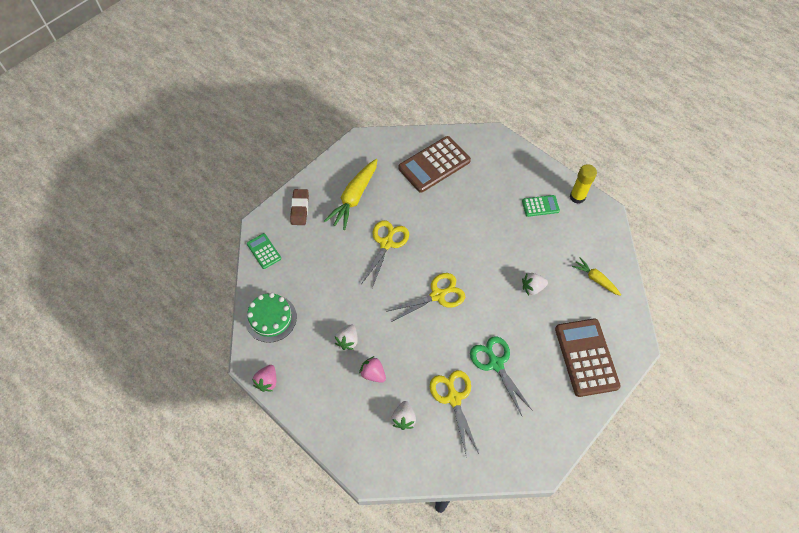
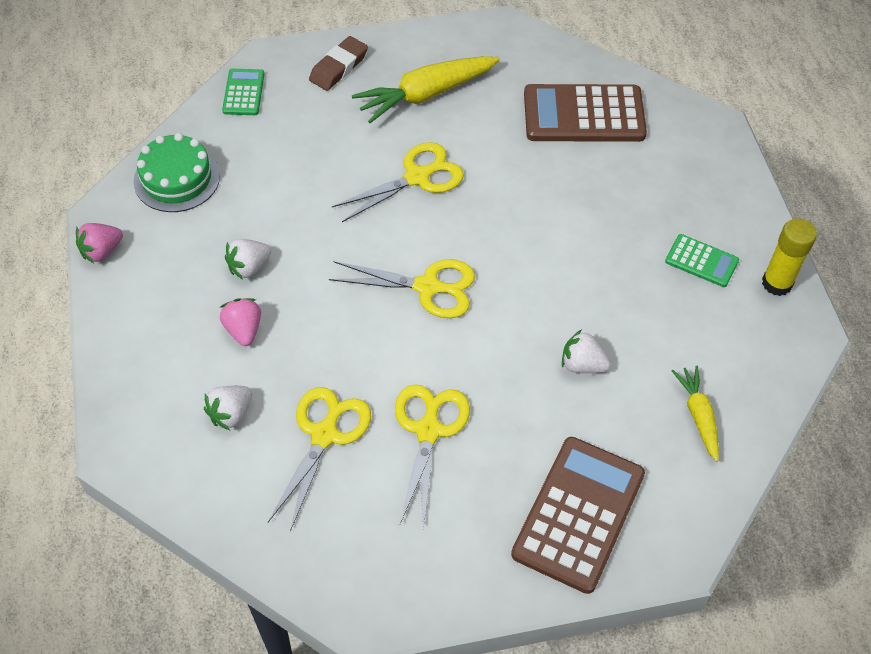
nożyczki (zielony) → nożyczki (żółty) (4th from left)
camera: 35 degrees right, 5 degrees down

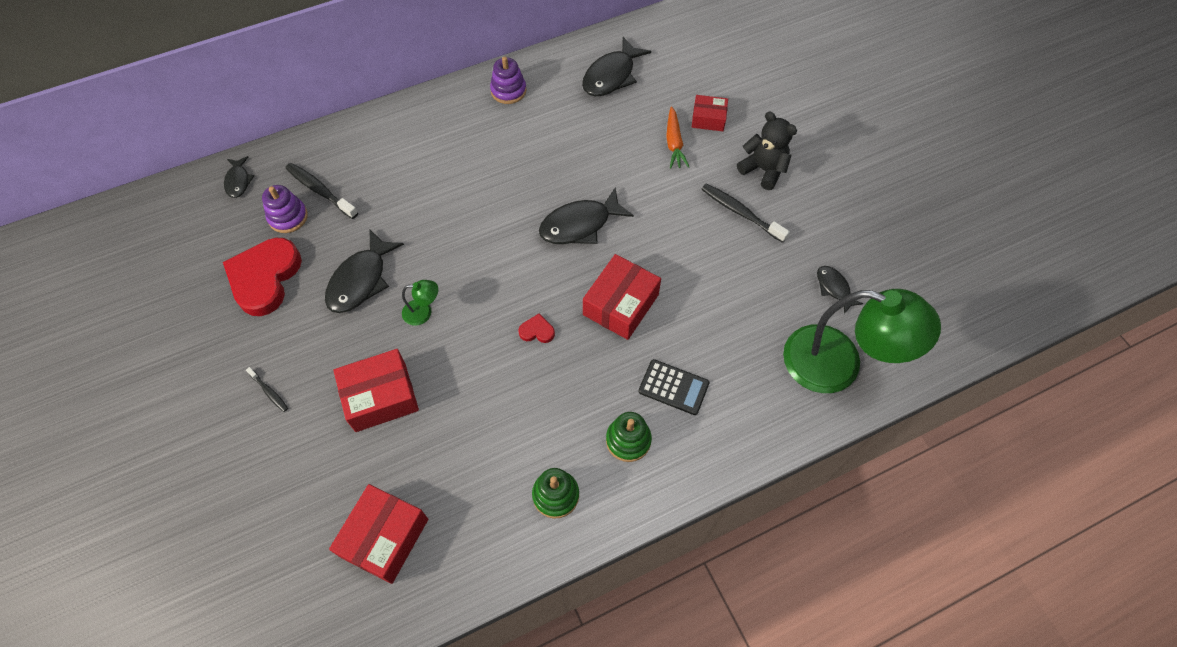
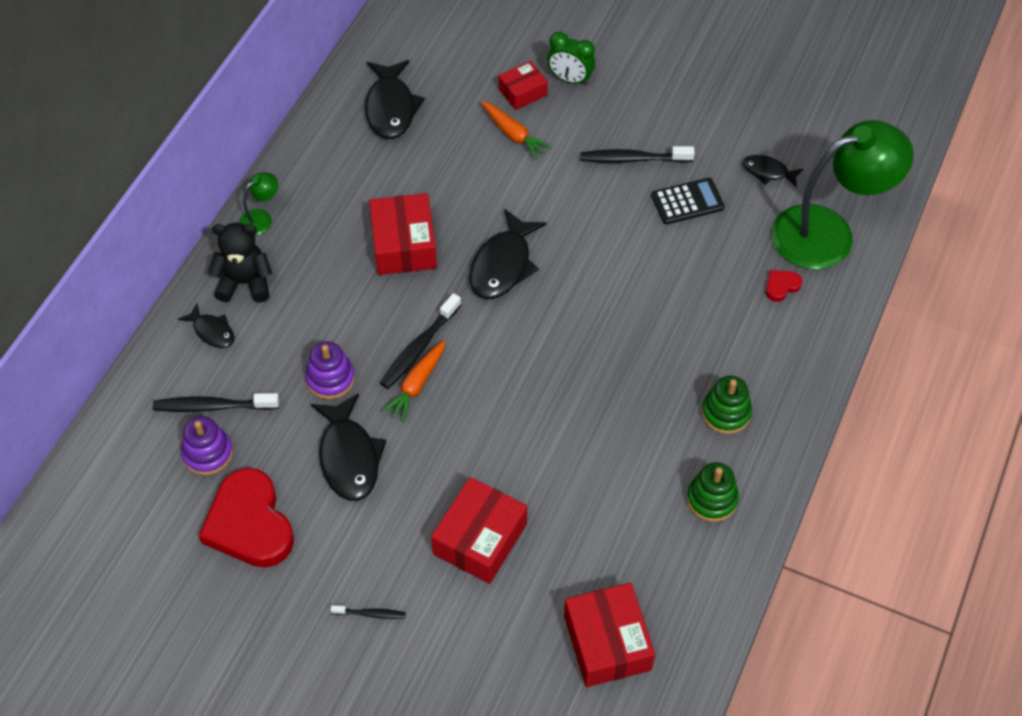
ryba (czarny) (1st from left), move
miś (czarny), move
lampka (zielony) (1st from left), move
zabawka nakładanka (fioletowy) (2nd from left), move
pudełko (czerwony) (3rd from left in the first image) → pudełko (czerwony) (1st from left), move
- → szczoteczka do zębów (czarny) (3rd from left)
- → marchewka (pomarańczowy) (1st from left)
- → budzik (zielony)
kalkulator (czarny), move
serce (czerwony) (2nd from left), move
camera: 40 degrees left, 5 degrees down

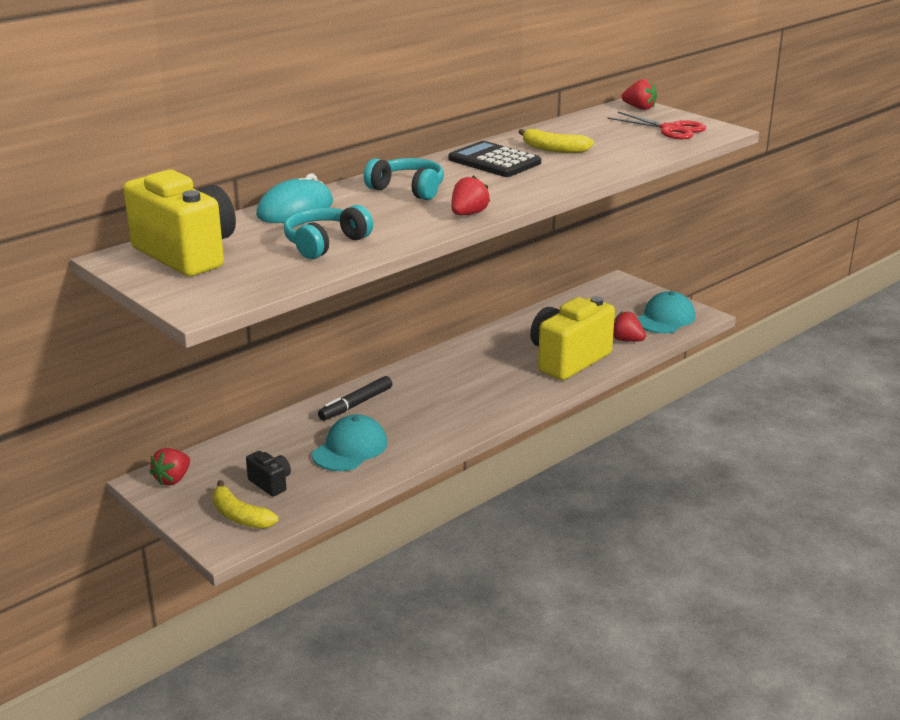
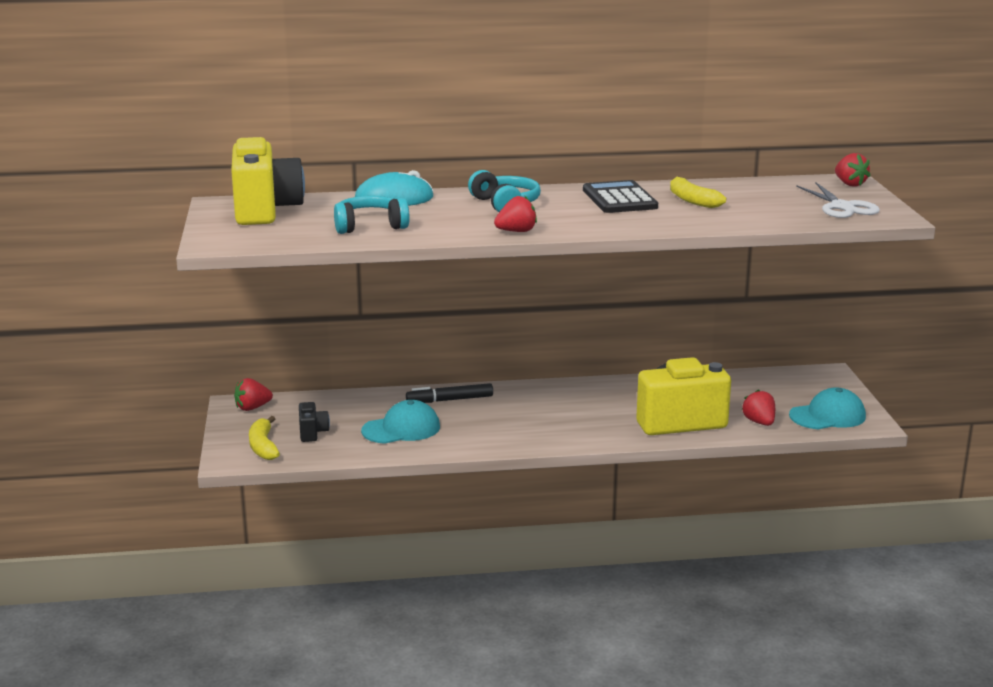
nożyczki (czerwony) → nożyczki (biały)
camera: 35 degrees right, 5 degrees down

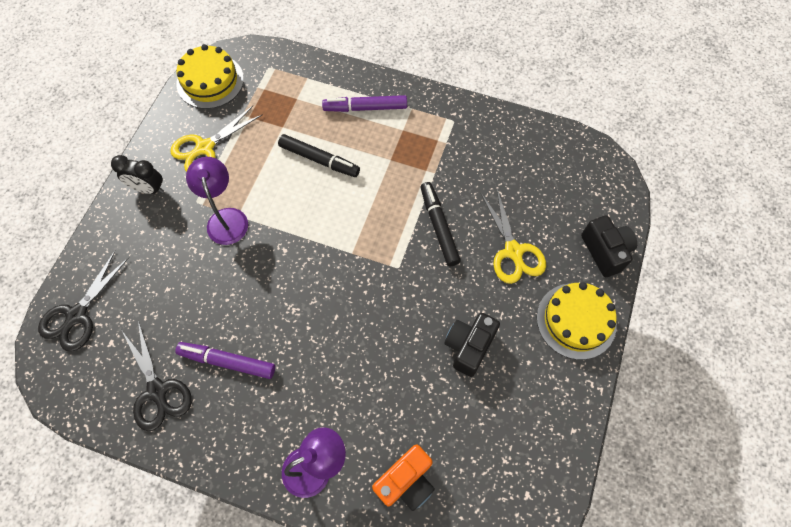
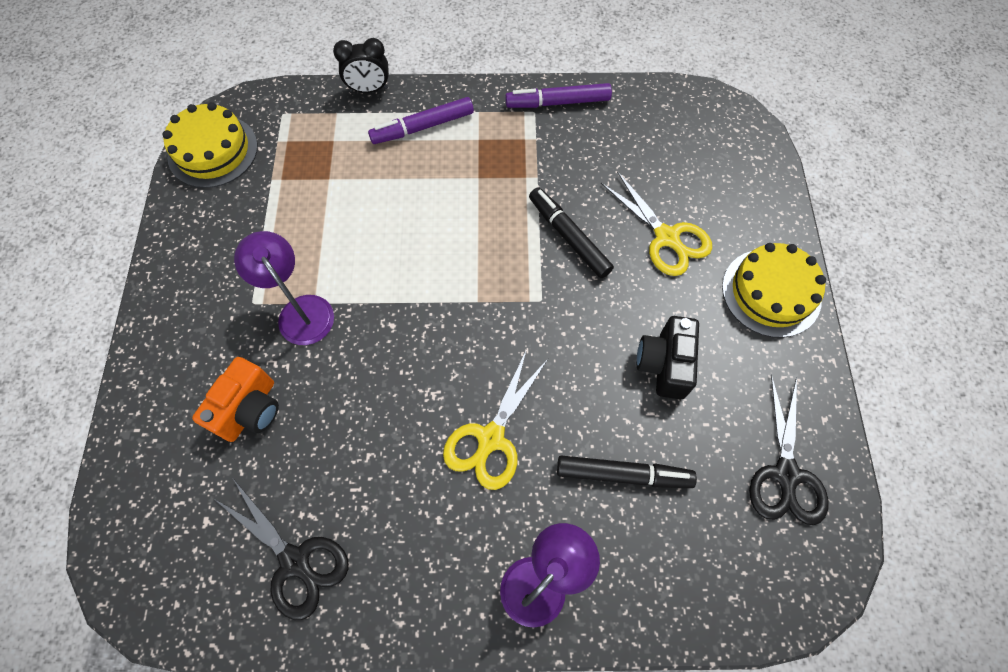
aparat fotograficzny (pomarańczowy), move
budzik (czarny), move
nożyczki (żółty) (1st from left), move
flamaster (fioletowy) (1st from left in the first image) → flamaster (fioletowy) (2nd from left), move
flamaster (czarny) (1st from left in the first image) → flamaster (czarny) (2nd from left), move
nożyczki (czarny) (1st from left in the first image) → nożyczki (czarny) (2nd from left), move
aparat fotograficzny (czarny) (2nd from left) → -
camera: 20 degrees left, 0 degrees up

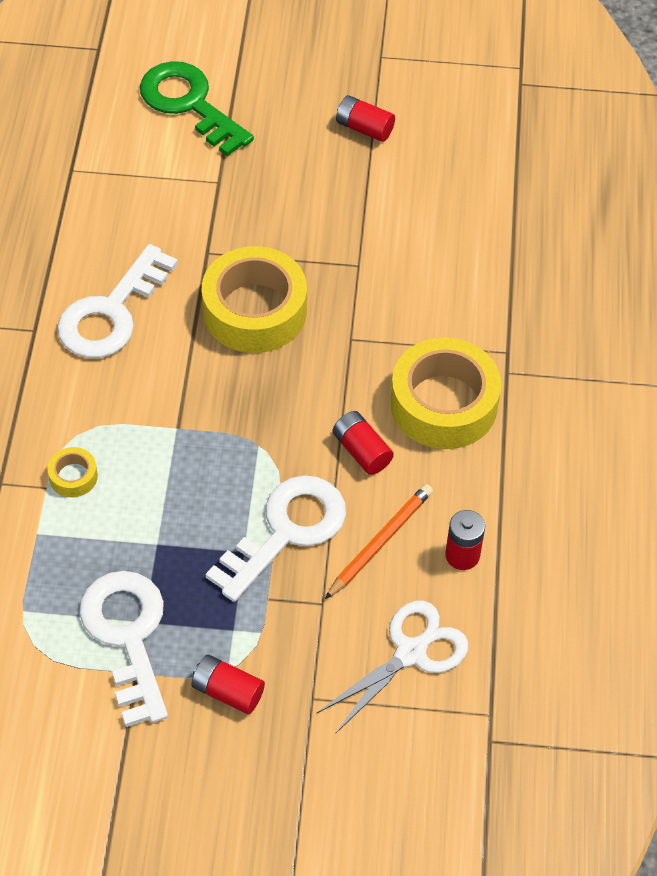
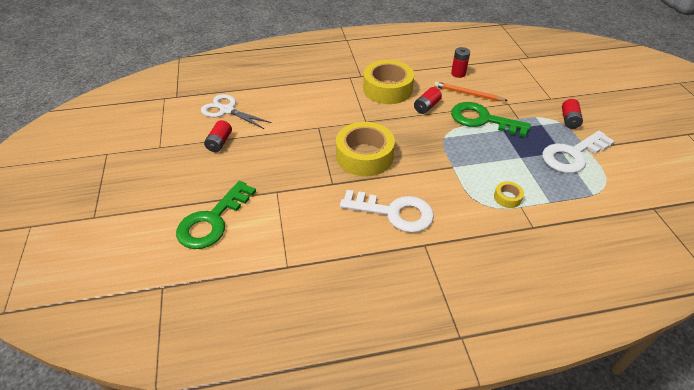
nożyczki (biały), move
klucz (biały) (3rd from left) → klucz (zielony) (2nd from left)
camera: 105 degrees left, 10 degrees down

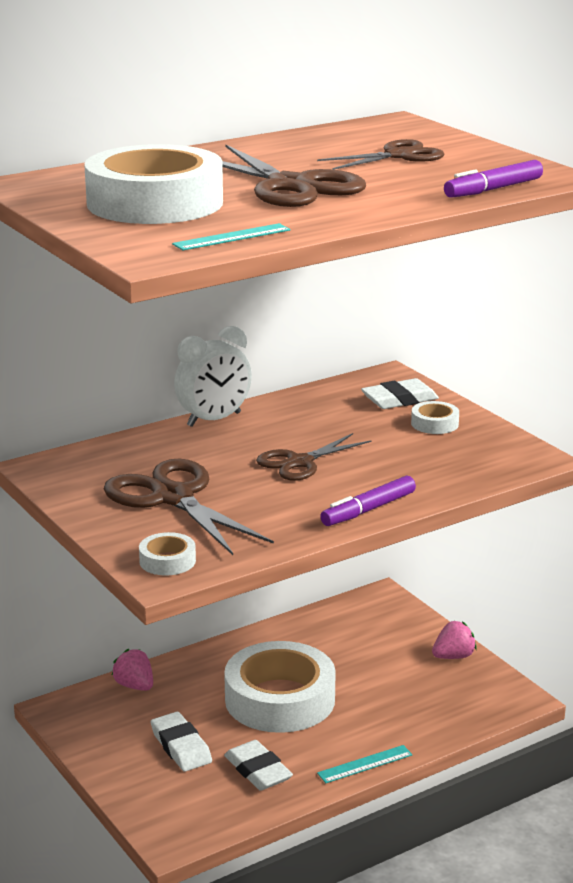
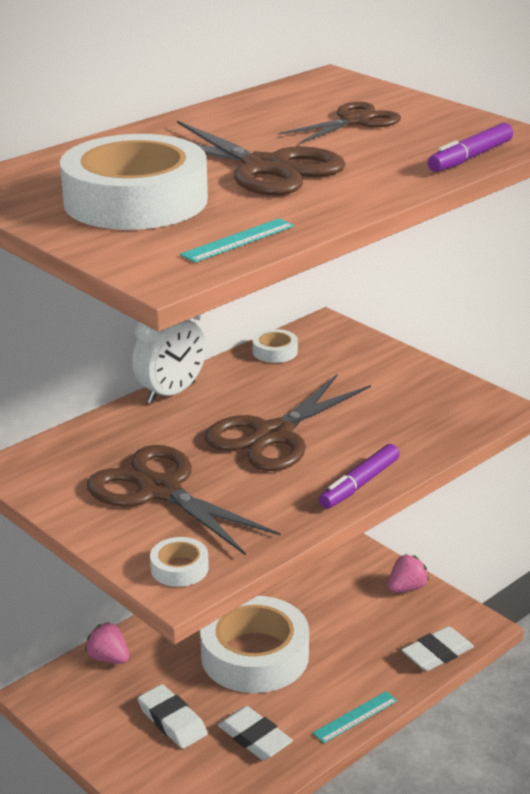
nożyczki (brązowy) (3rd from left), x1.59
taśma klejąca (biały) (4th from left), move
gumka do mazania (biały) (3rd from left), move
camera: 10 degrees left, 5 degrees up

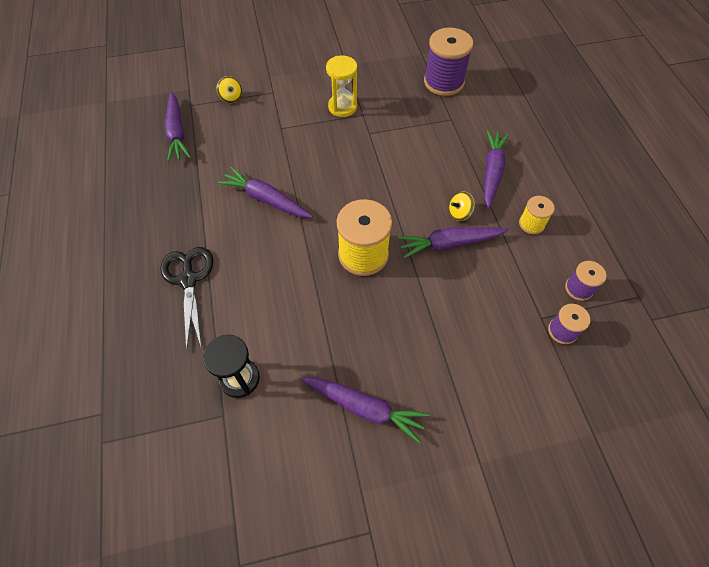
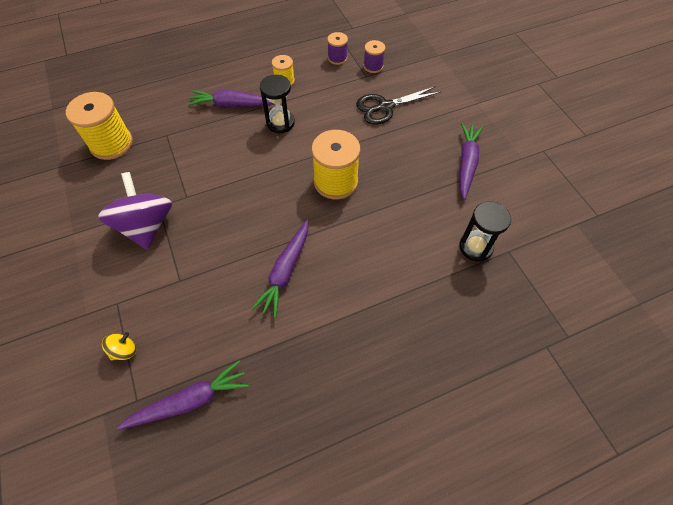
szpulka (fioletowy) (1st from left) → szpulka (żółty) (1st from left)
klepsydra (żółty) → bączek (fioletowy)
bączek (żółty) (2nd from left) → klepsydra (czarny) (1st from left)
nożyczki (czarny), move
marchewka (fioletowy) (4th from left) → -
camera: 100 degrees left, 0 degrees up

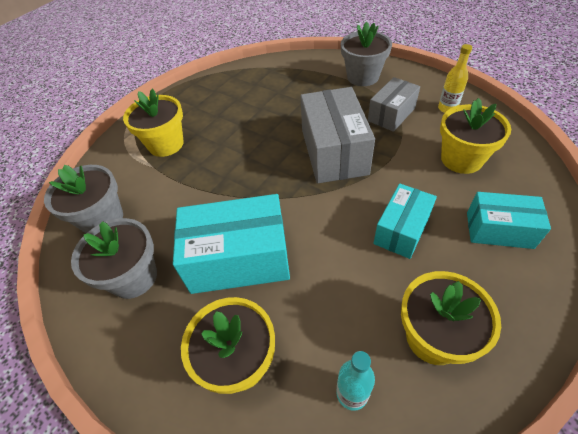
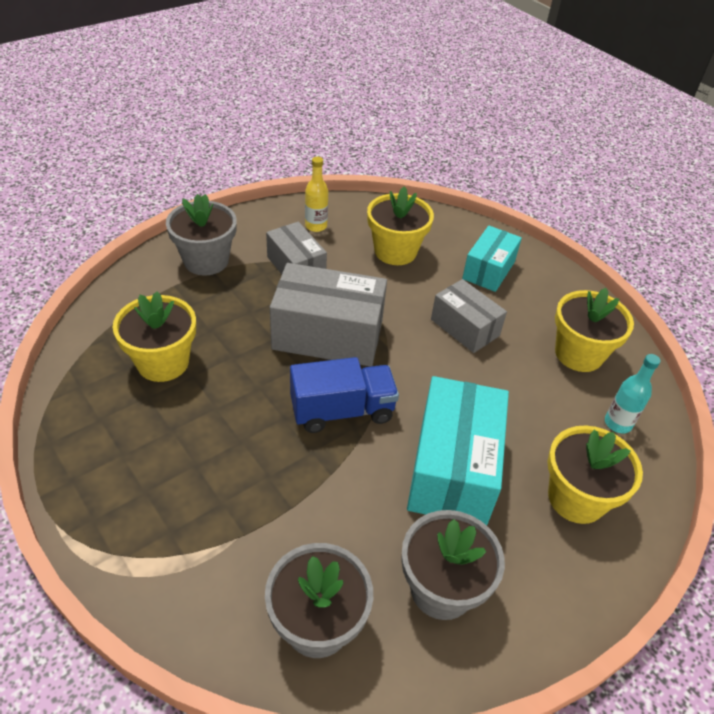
doniczka (żółty) (1st from left), move
- → ciężarówka (niebieski)
pudełko (turkusowy) (2nd from left) → pudełko (szary) (3rd from left)
camera: 80 degrees left, 5 degrees down

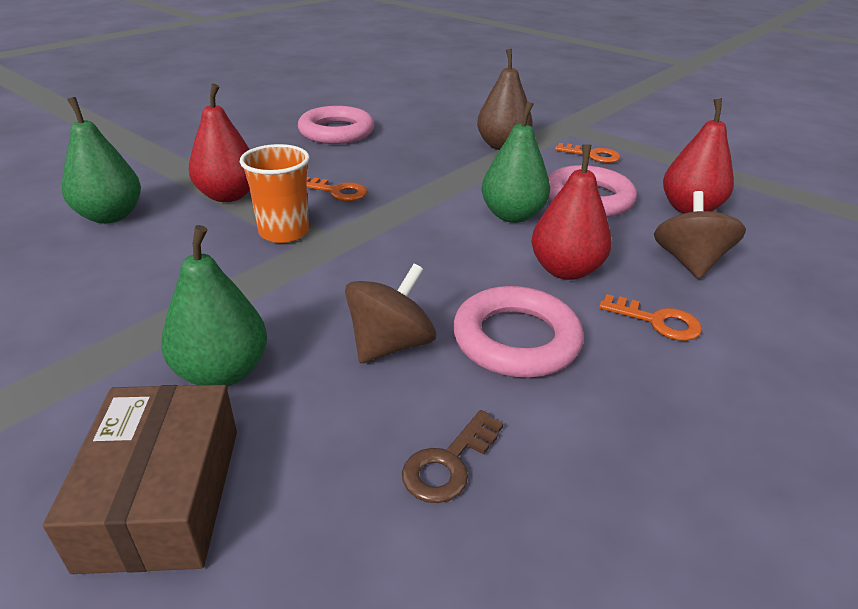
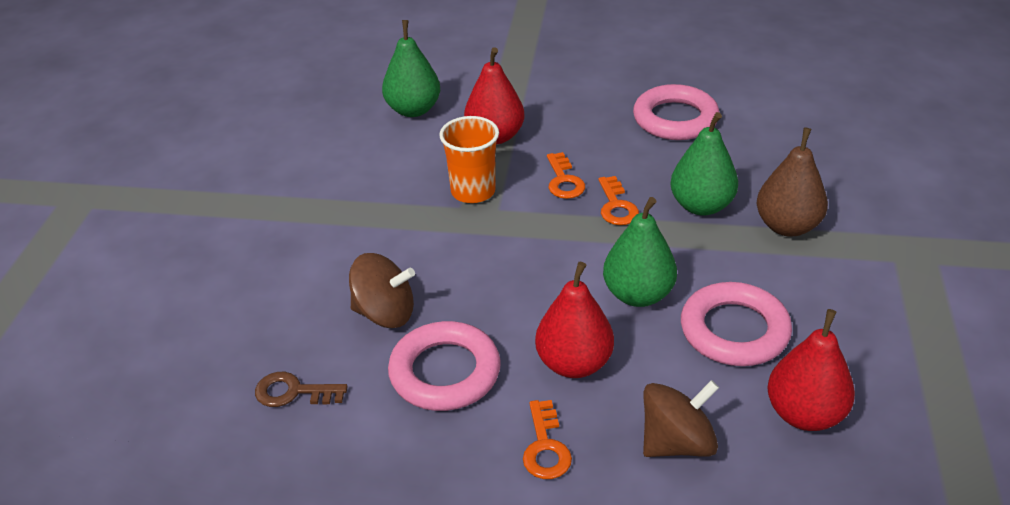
klucz (pomarańczowy) (2nd from left in the first image) → klucz (pomarańczowy) (3rd from left), move
gruszka (zielony) (2nd from left in the first image) → gruszka (zielony) (3rd from left), move
pudełko (brązowy) → -
camera: 60 degrees right, 5 degrees up

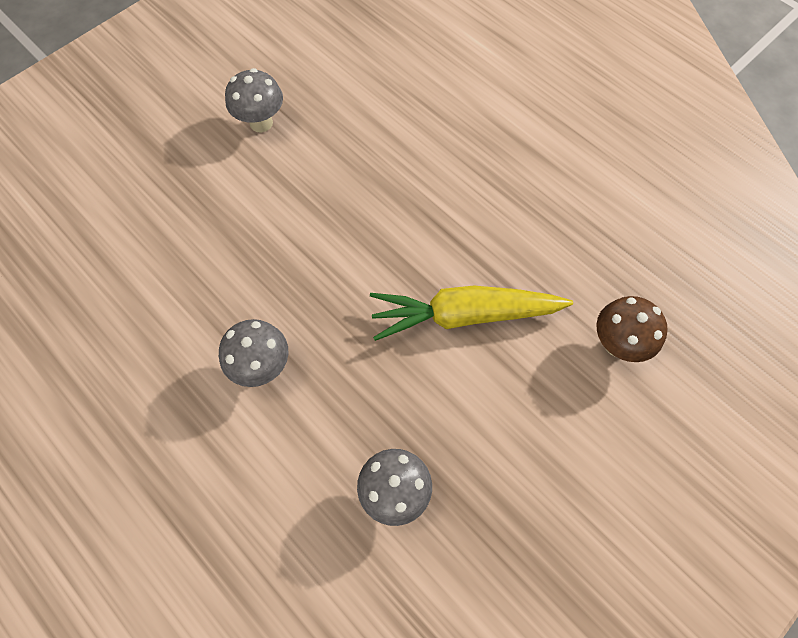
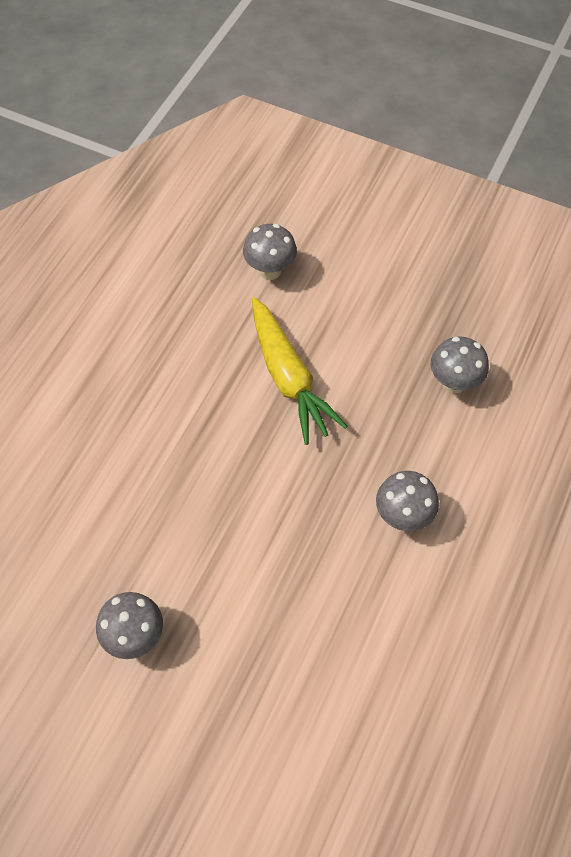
grzyb (brązowy) → grzyb (szary) (2nd from left)
camera: 110 degrees left, 5 degrees down

